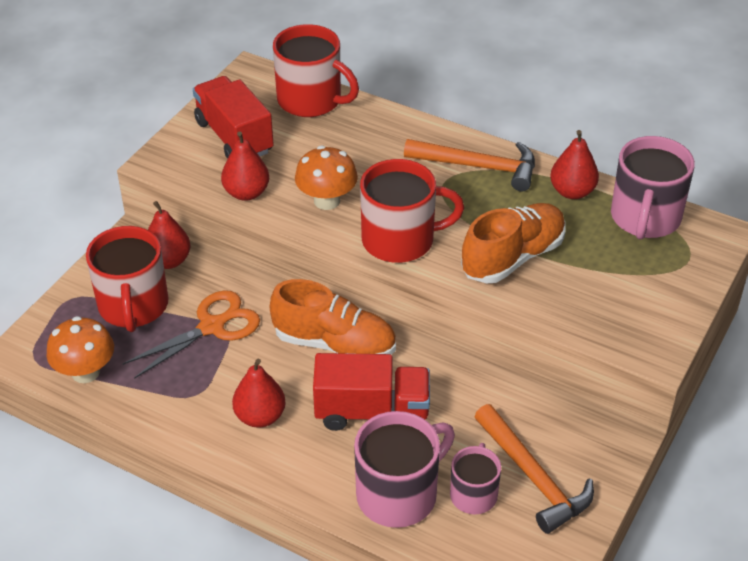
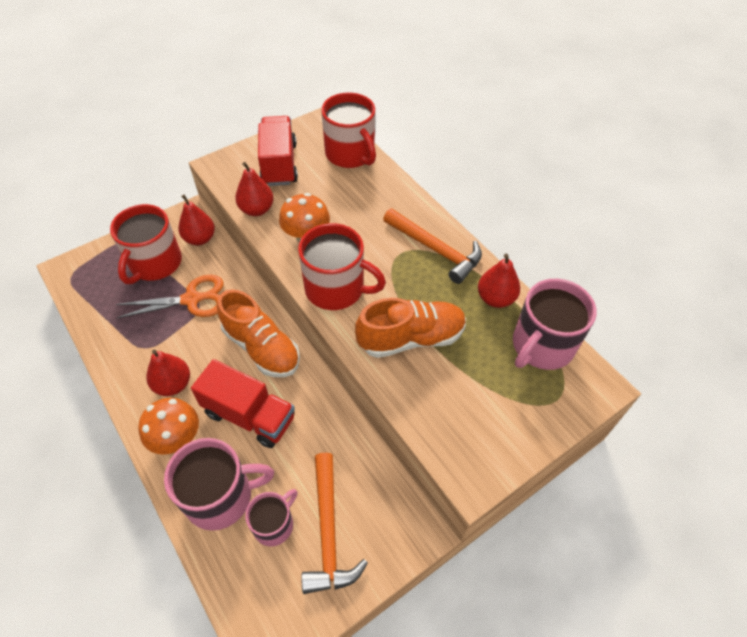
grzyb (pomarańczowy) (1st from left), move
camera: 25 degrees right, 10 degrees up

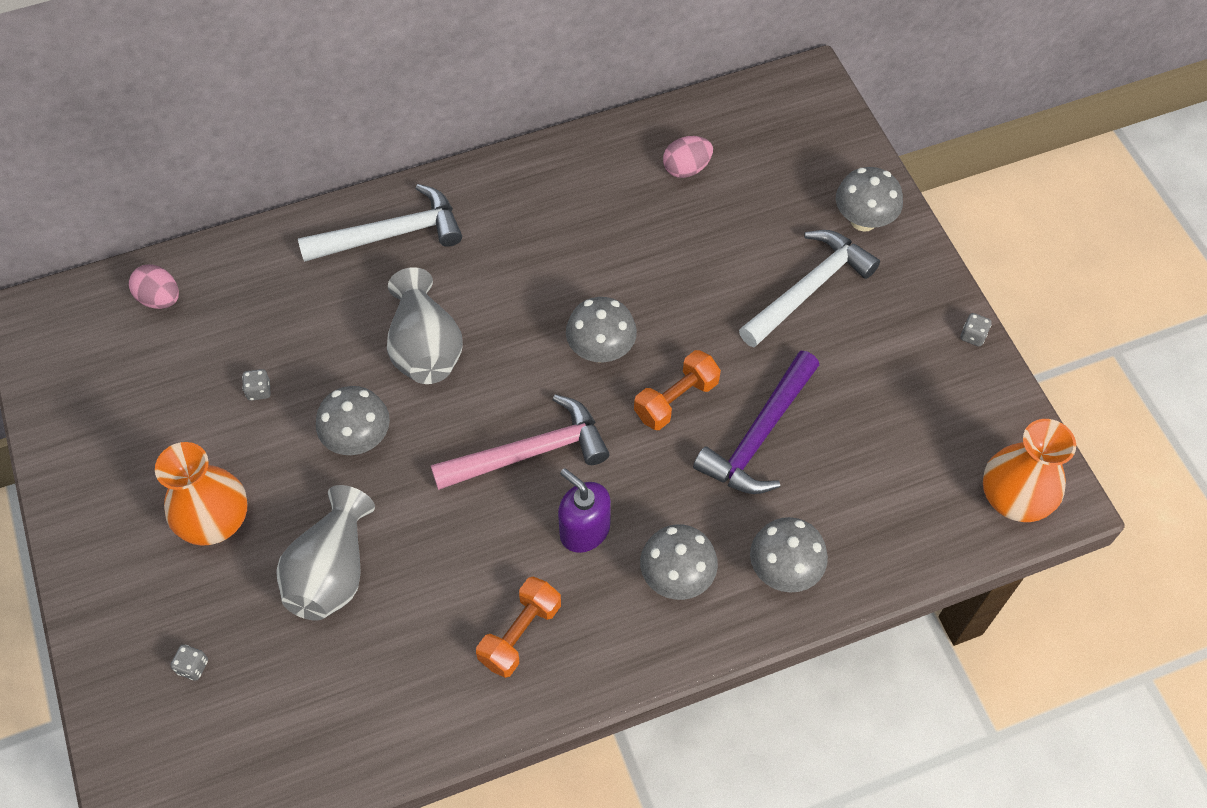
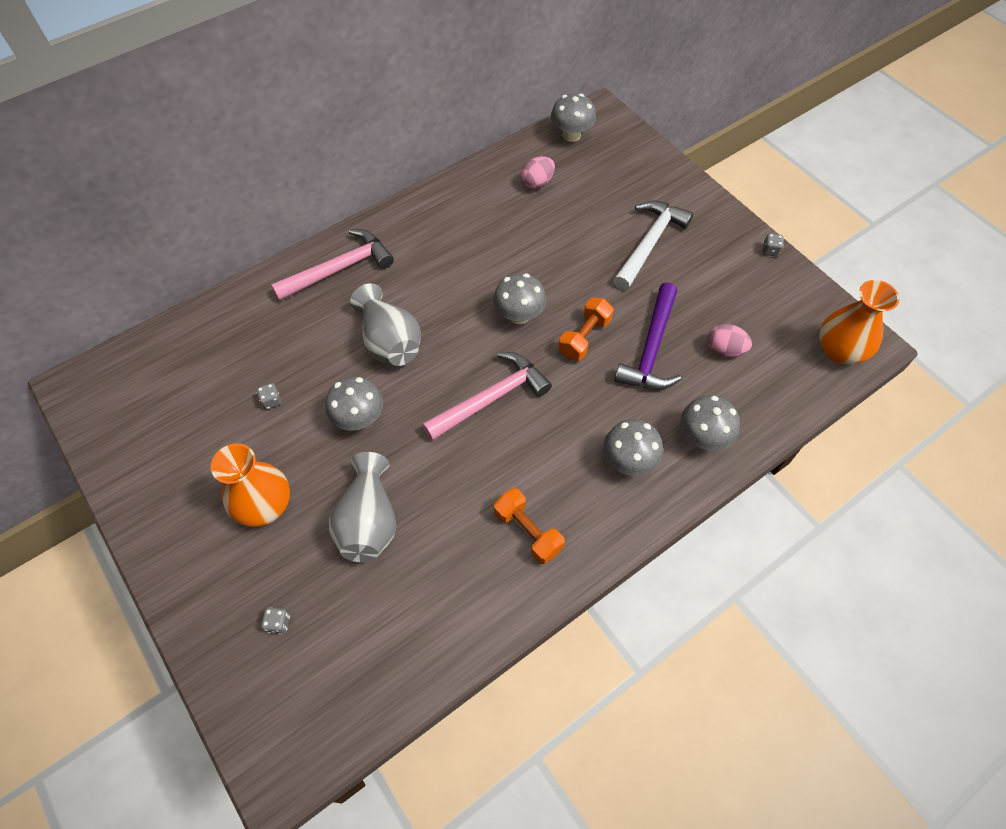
młotek (biały) (1st from left) → młotek (różowy) (1st from left)
hantel (pomarańczowy) (1st from left), 60 degrees counterclockwise
grzyb (szary) (5th from left in the first image) → grzyb (szary) (3rd from left), move
jajko (różowy) (1st from left in the first image) → jajko (różowy) (2nd from left), move
dozownik mydła (fioletowy) → -
camera: 15 degrees left, 0 degrees up

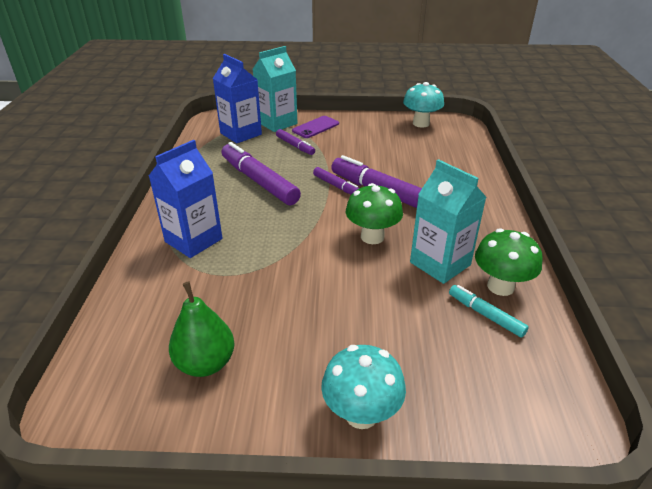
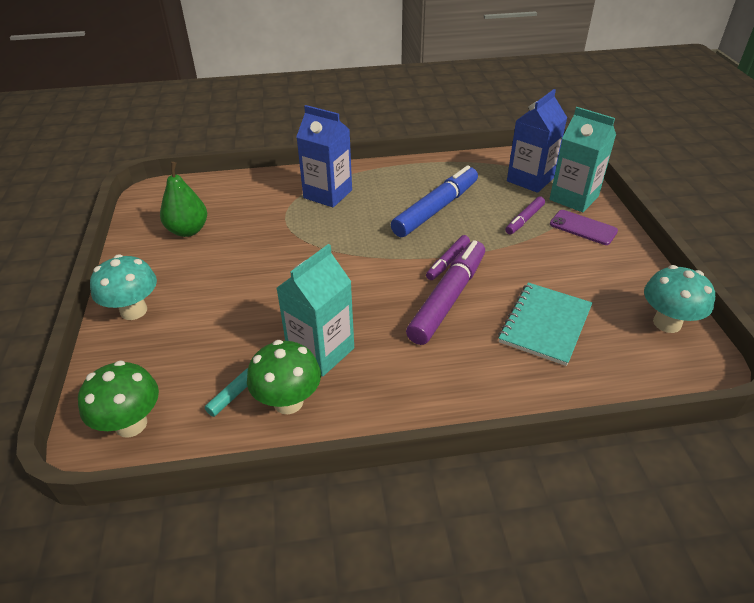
grzyb (zielony) (1st from left), move
flamaster (fioletowy) (1st from left) → flamaster (niebieski)
- → zeszyt (turkusowy)
camera: 80 degrees right, 5 degrees up

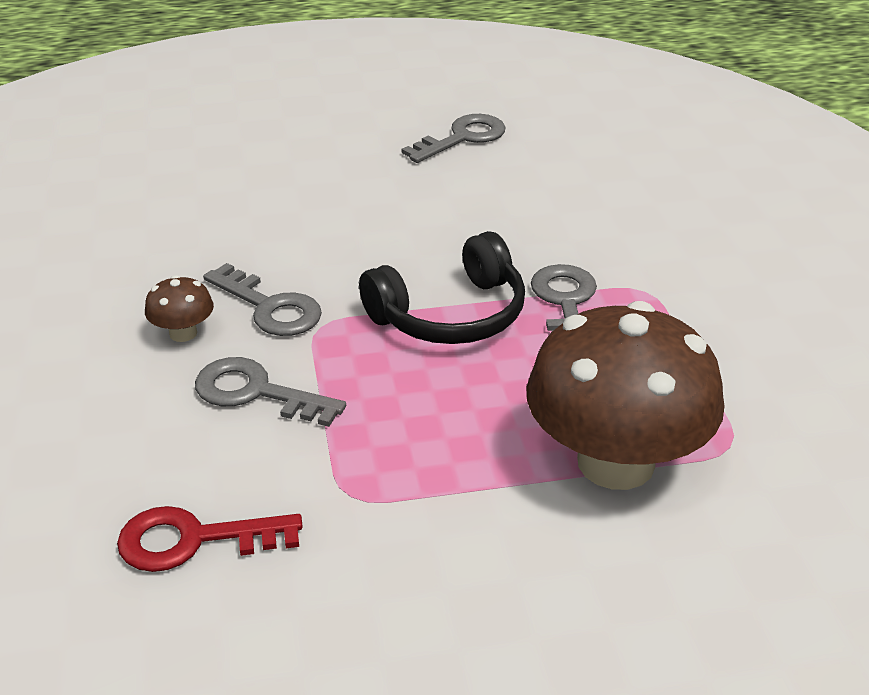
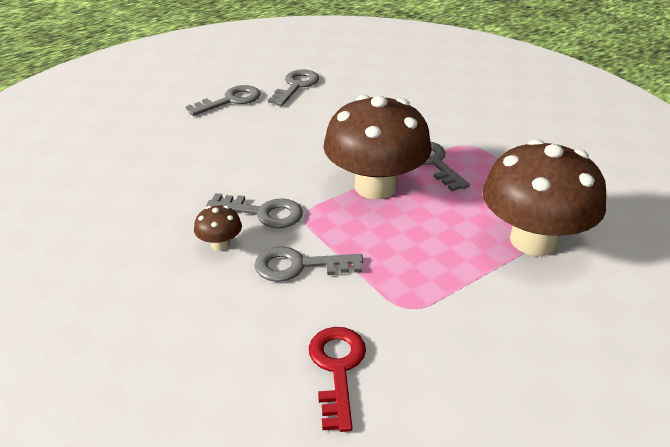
- → klucz (szary) (1st from left)
klucz (czerwony), 120 degrees clockwise
słuchawki (czarny) → grzyb (brązowy) (2nd from left)
camera: 25 degrees left, 0 degrees up

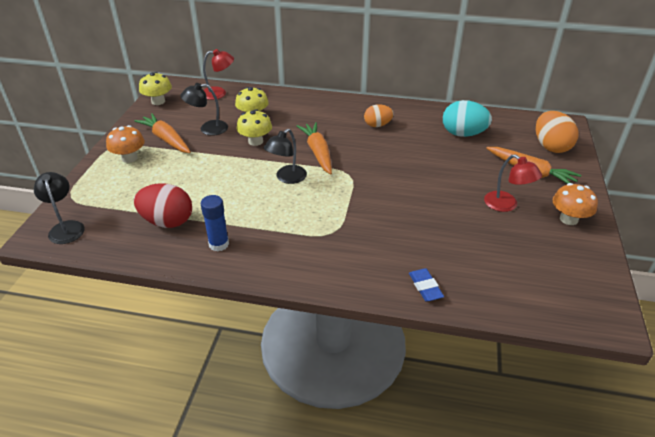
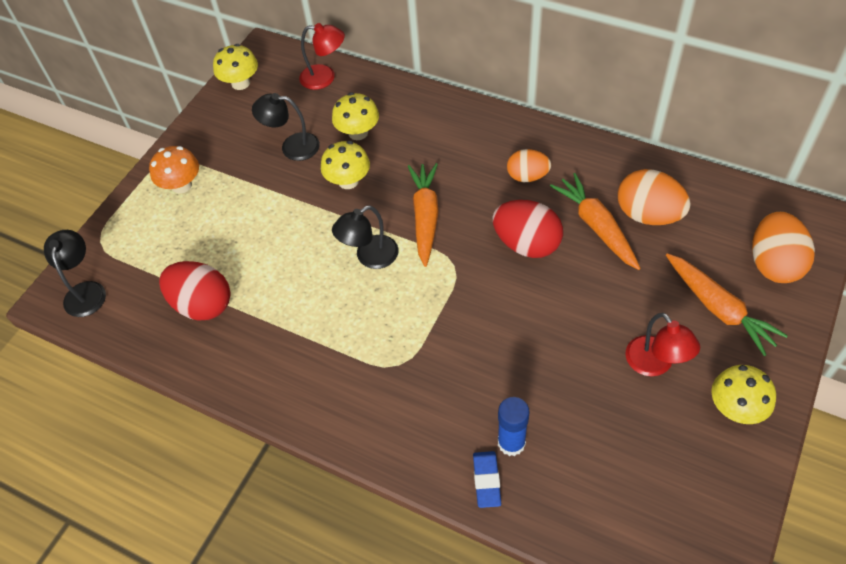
- → jajko (czerwony) (2nd from left)
klej w sztyfcie (niebieski), move
marchewka (pomarańczowy) (1st from left in the first image) → marchewka (pomarańczowy) (2nd from left), move
jajko (turkusowy) → jajko (pomarańczowy) (2nd from left)
grzyb (pomarańczowy) (2nd from left) → grzyb (żółty) (4th from left)
camera: 20 degrees right, 15 degrees up

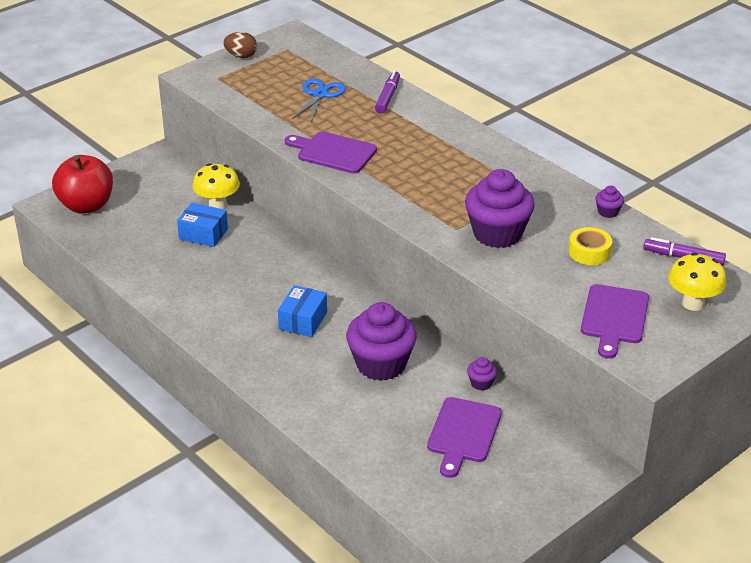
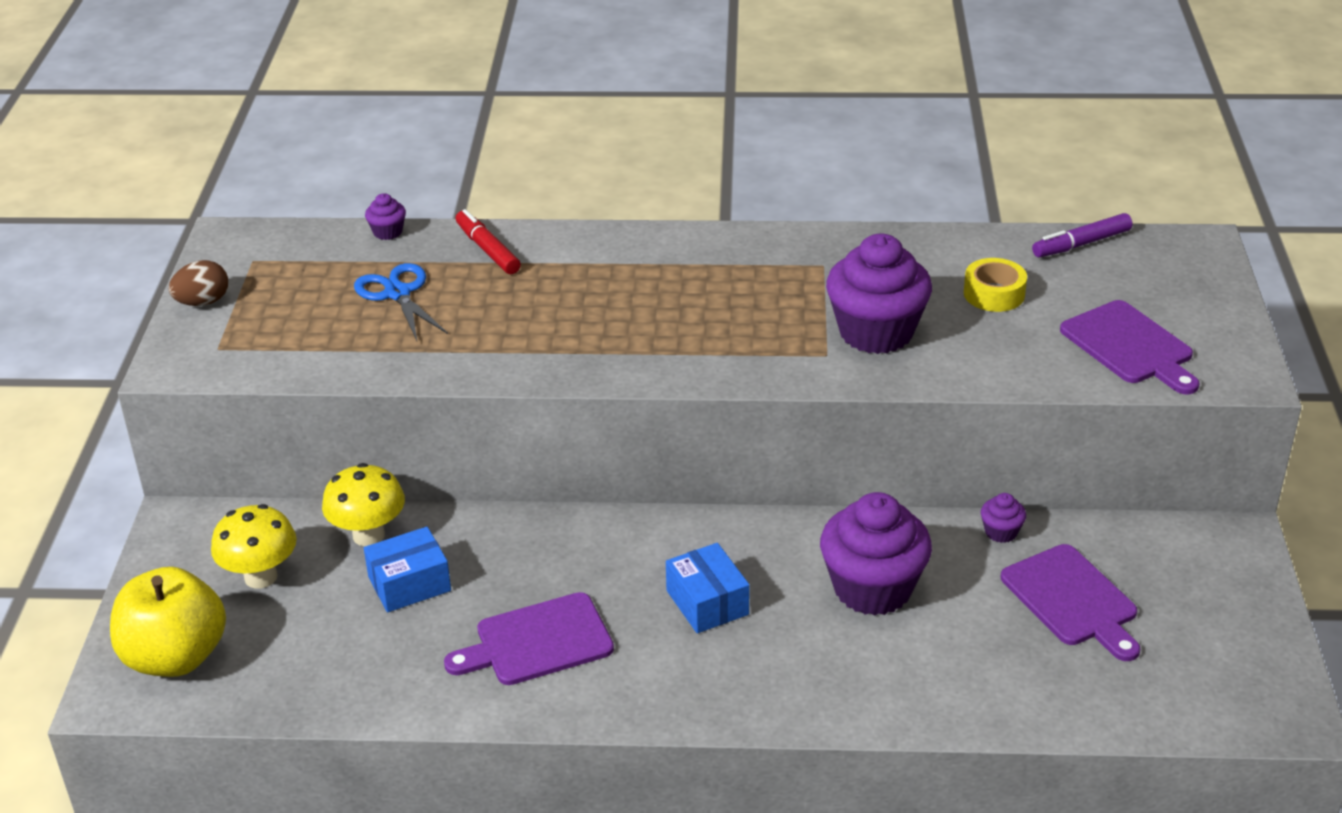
jabłko (czerwony) → jabłko (żółty)
grzyb (żółty) (2nd from left in the first image) → grzyb (żółty) (1st from left), move
muffinka (fioletowy) (4th from left in the first image) → muffinka (fioletowy) (1st from left), move
deska do krojenia (fioletowy) (1st from left), move
flamaster (fioletowy) (1st from left) → flamaster (czerwony)
camera: 45 degrees left, 0 degrees up

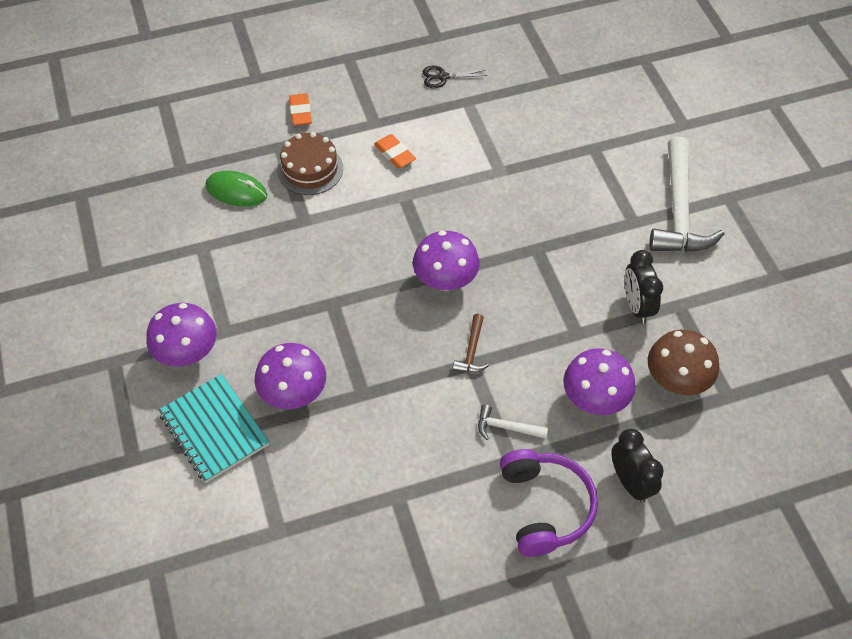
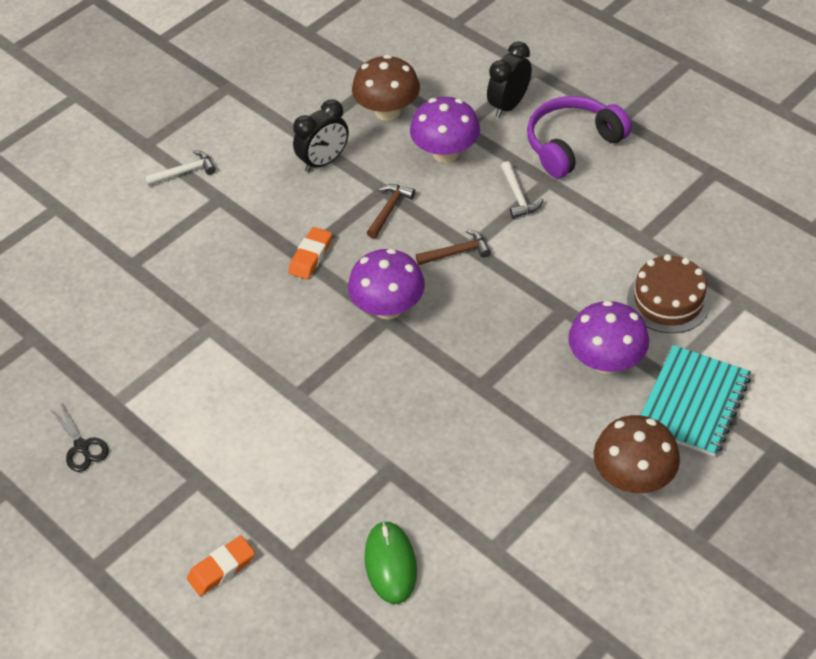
młotek (biały) (2nd from left in the first image) → młotek (biały) (1st from left), x0.44
gumka do mazania (pomarańczowy) (2nd from left), move
- → młotek (brązowy) (1st from left)
grzyb (fioletowy) (1st from left) → grzyb (brązowy) (2nd from left)
tort (brązowy), move
camera: 115 degrees left, 5 degrees down

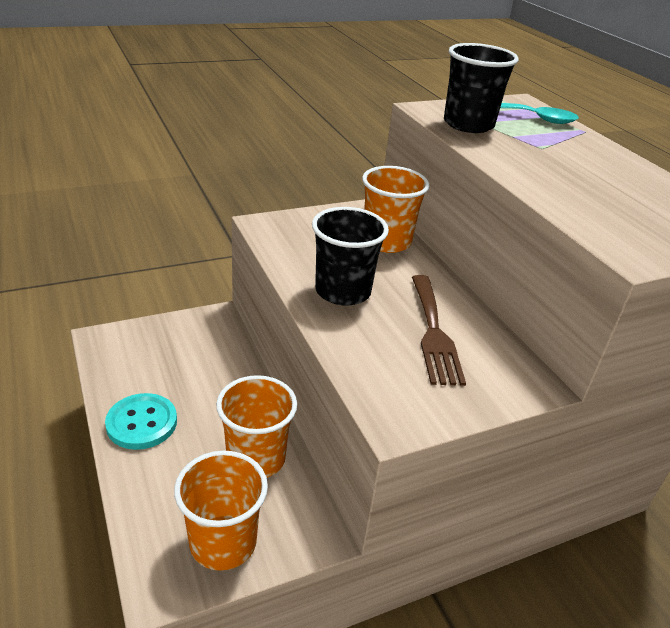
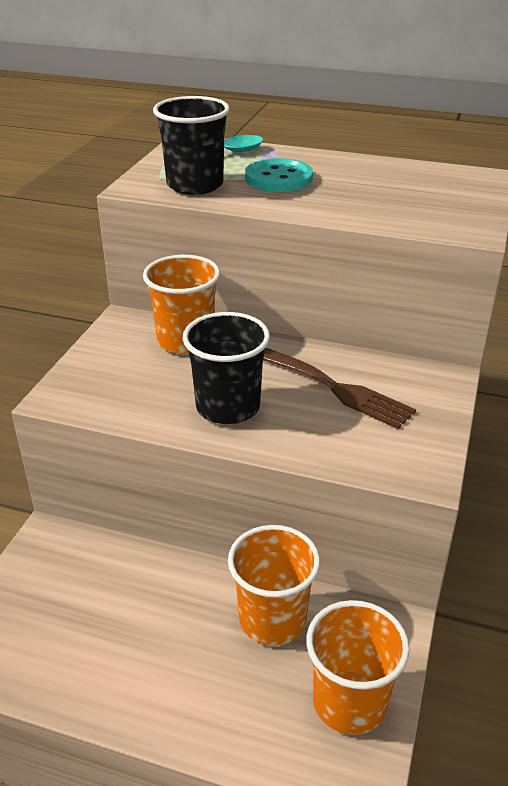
guzik (turkusowy), move
camera: 45 degrees left, 0 degrees up

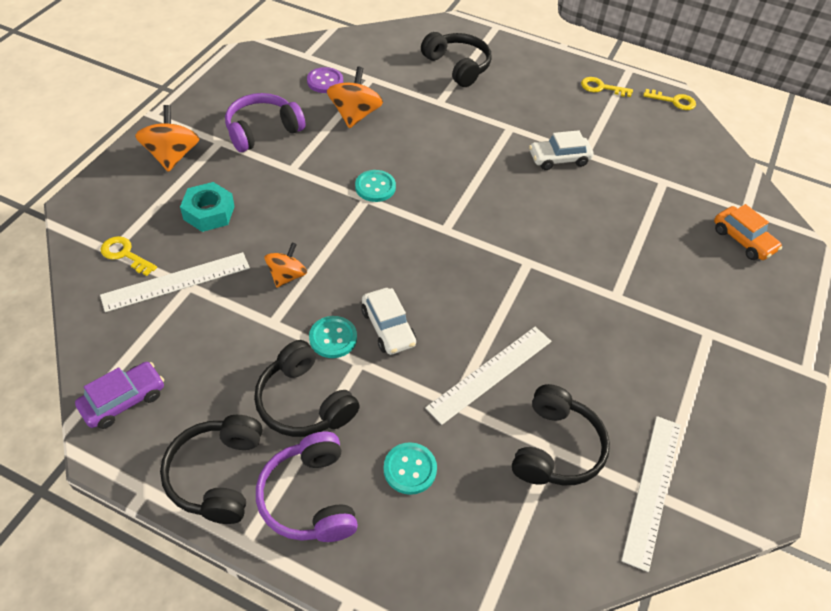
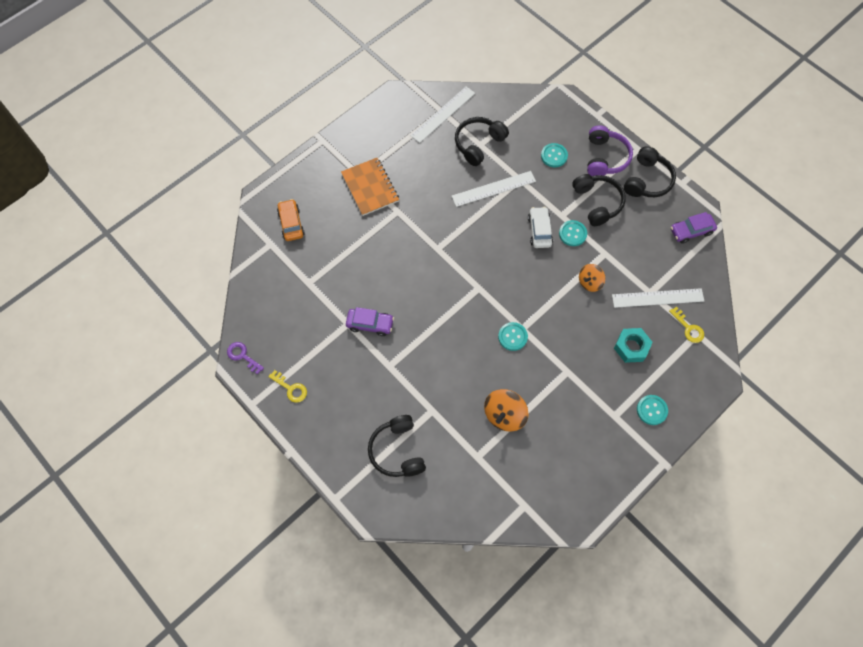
klucz (żółty) (3rd from left) → klucz (fioletowy)
- → zeszyt (pomarańczowy)
samochód (biały) (2nd from left) → samochód (fioletowy) (1st from left)
bączek (pomarańczowy) (1st from left) → guzik (turkusowy) (4th from left)
słuchawki (fioletowy) (1st from left) → -
guzik (fioletowy) → -
camera: 155 degrees left, 15 degrees up

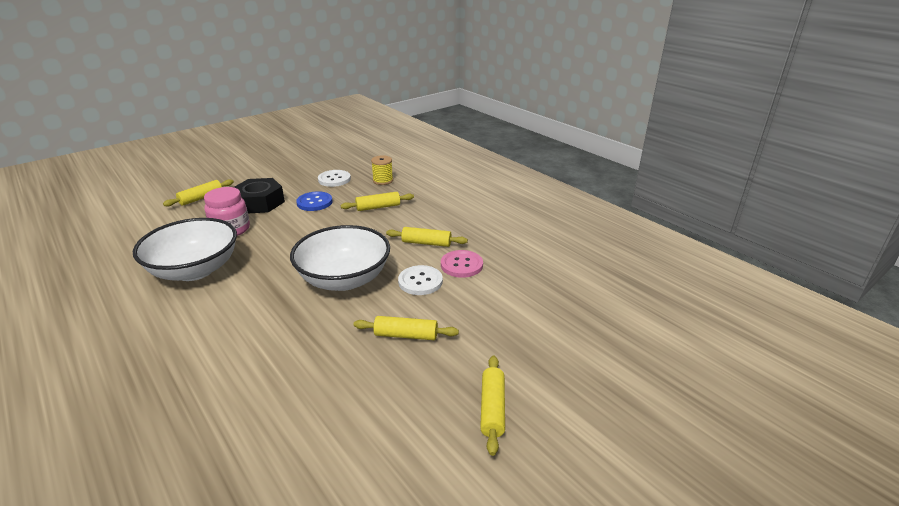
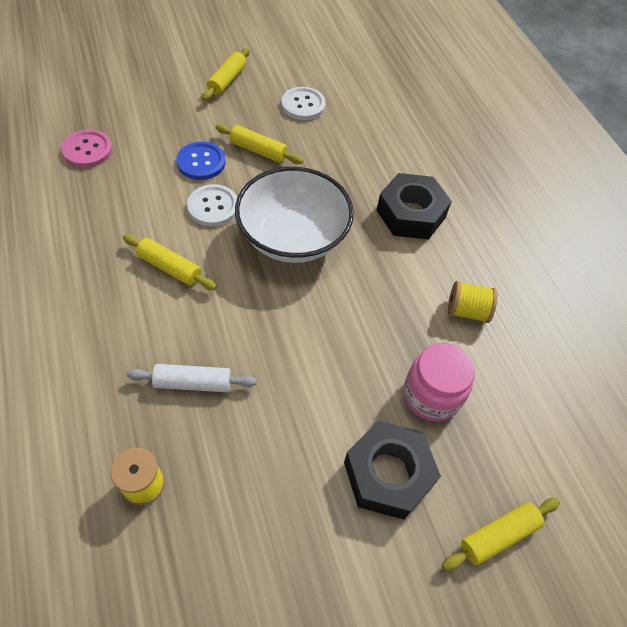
guzik (różowy), move
wałek do ciasta (żółty) (2nd from left) → wałek do ciasta (biały)
guzik (niebieski), move
guzik (biały) (1st from left in the first image) → guzik (biały) (2nd from left), move
- → nakrętka (czarny) (2nd from left)
miska (biały) (1st from left) → szpulka (żółty) (2nd from left)
camera: 165 degrees left, 25 degrees up

